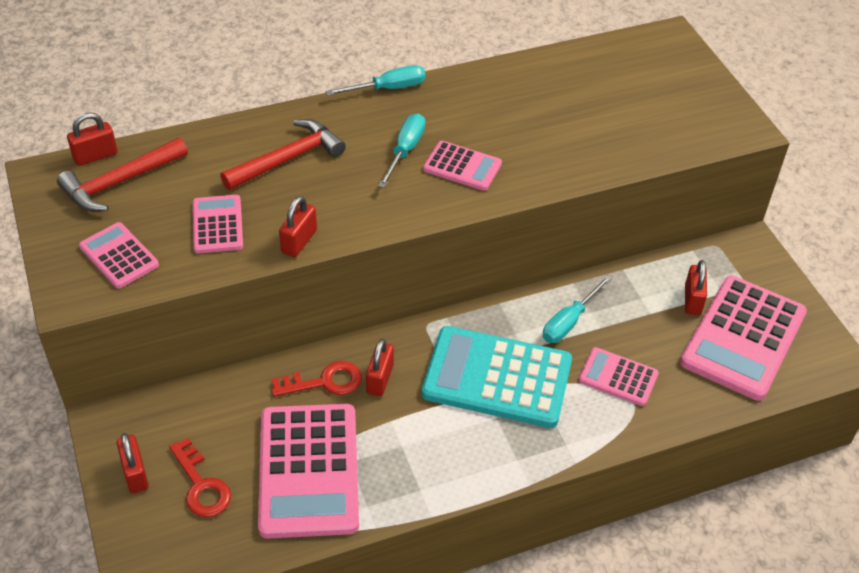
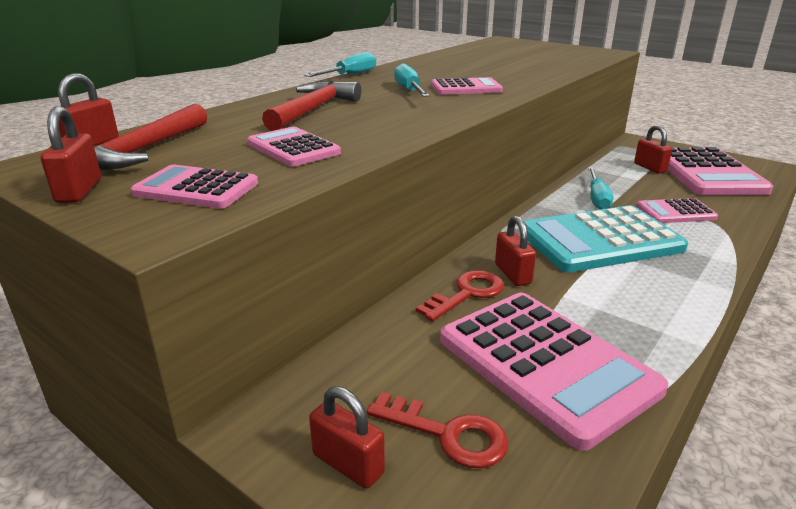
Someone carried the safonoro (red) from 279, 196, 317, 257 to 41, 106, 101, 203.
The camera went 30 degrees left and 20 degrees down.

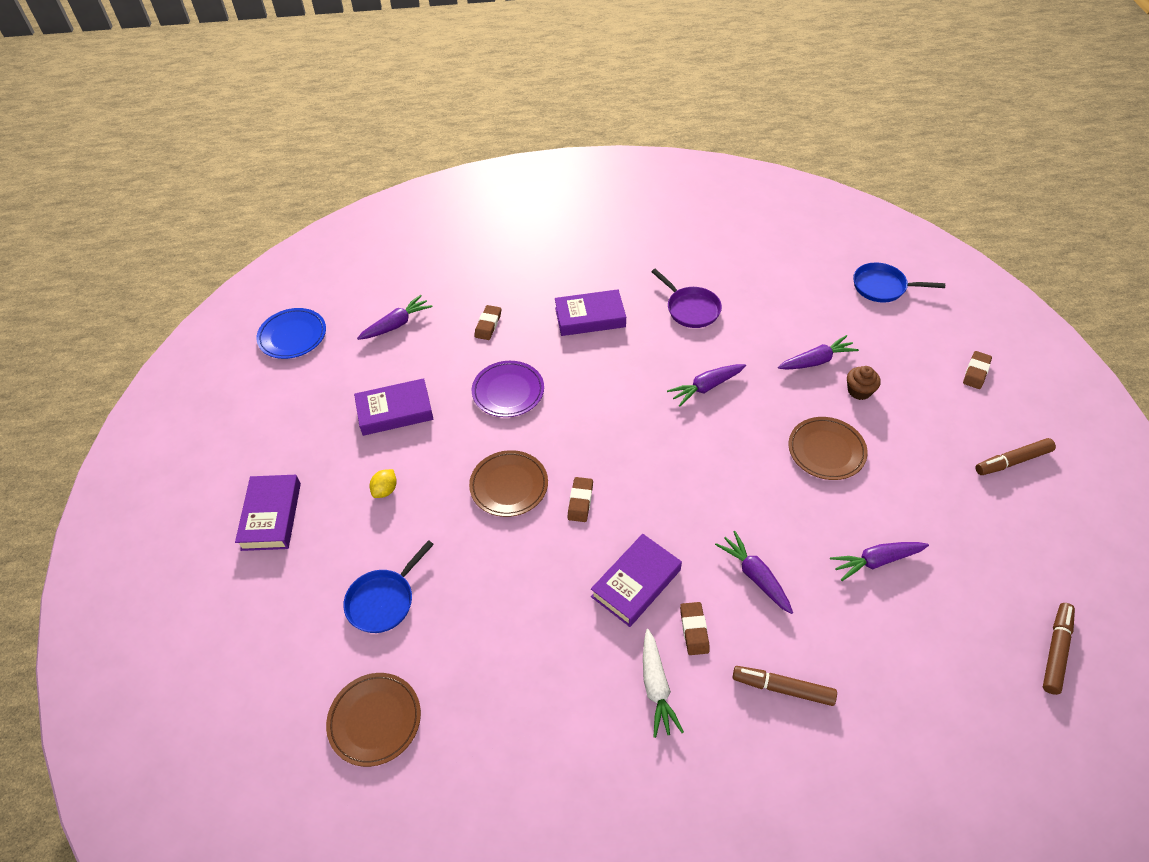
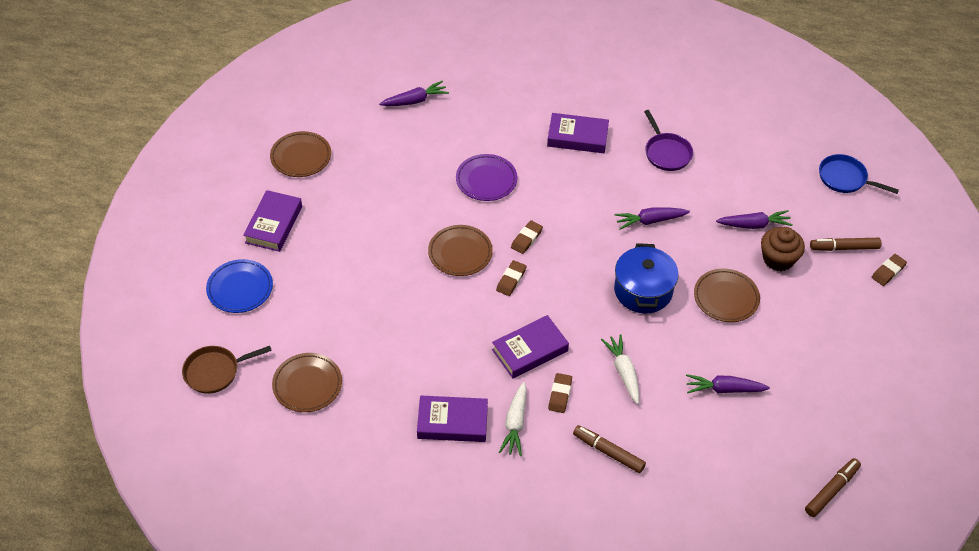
Someone put down the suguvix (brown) at 182, 346, 272, 394.
Someone carried the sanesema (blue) from 256, 308, 326, 359 to 206, 259, 273, 313.
Someone put down the sanesema (brown) at 270, 131, 331, 177.
Someone carried the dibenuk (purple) from 354, 378, 434, 436 to 417, 396, 488, 442.
Someone carried the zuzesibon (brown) from 474, 305, 501, 340 to 511, 220, 543, 254.
Someone repainted the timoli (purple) at 715, 531, 793, 614, which became the timoli (white) at 601, 334, 639, 404.
Someone put down the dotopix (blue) at 614, 243, 679, 313.
Someone scaled the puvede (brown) at 847, 366, 881, 400 by 1.51.
Someone carried the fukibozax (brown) from 975, 438, 1056, 475 to 810, 238, 881, 251.
Someone took away the suguvix (blue) at 343, 540, 434, 633.
Someone took away the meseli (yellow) at 370, 469, 397, 498.
The camera went 15 degrees right and 0 degrees up.

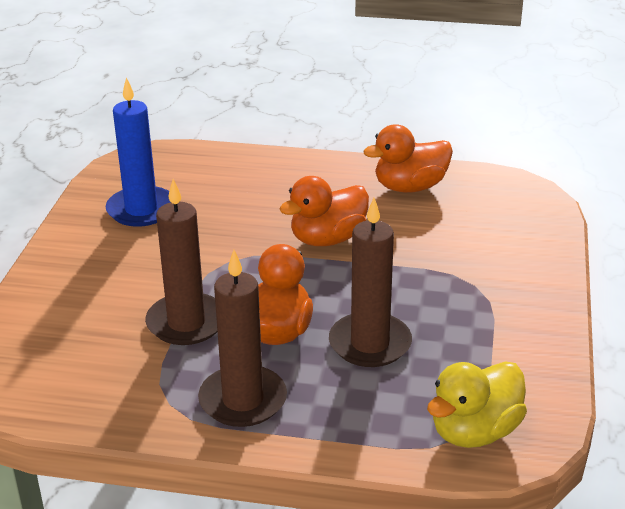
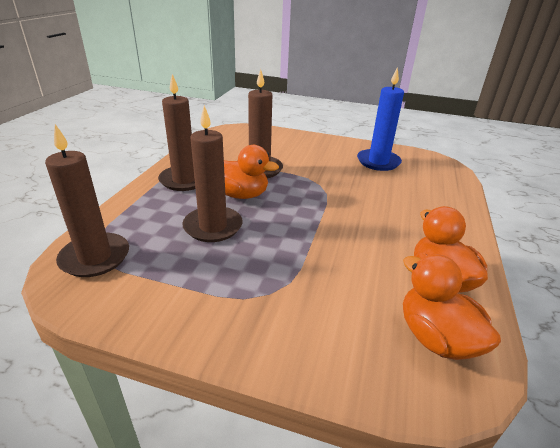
Someone swapped the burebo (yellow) at 427, 362, 527, 448 for the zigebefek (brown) at 45, 124, 129, 277.
Someone carried the burebo (orange) from 280, 176, 369, 246 to 403, 254, 501, 360.
The camera went 95 degrees right and 0 degrees up.

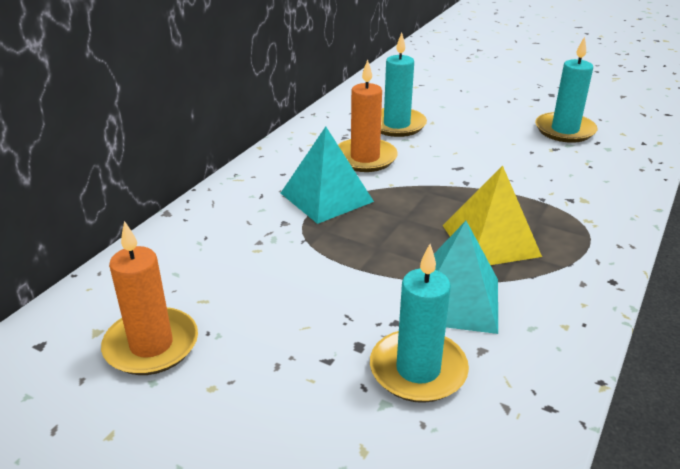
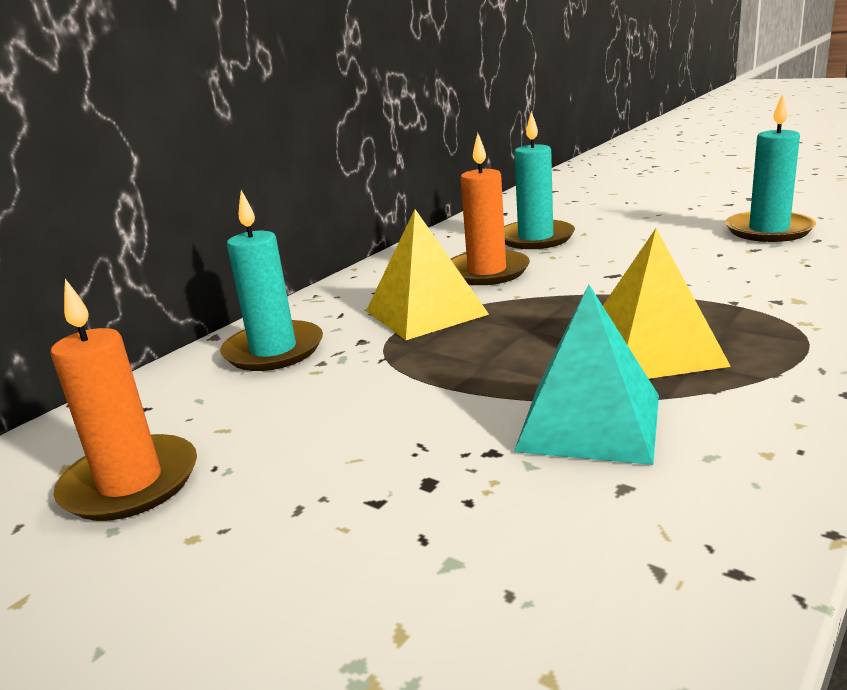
Someone carried the zigebefek (turquoise) from 370, 244, 469, 403 to 220, 190, 323, 371.
Someone repainted the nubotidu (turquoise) at 281, 127, 374, 224, which became the nubotidu (yellow) at 366, 209, 489, 340.
The camera went 10 degrees right and 10 degrees down.

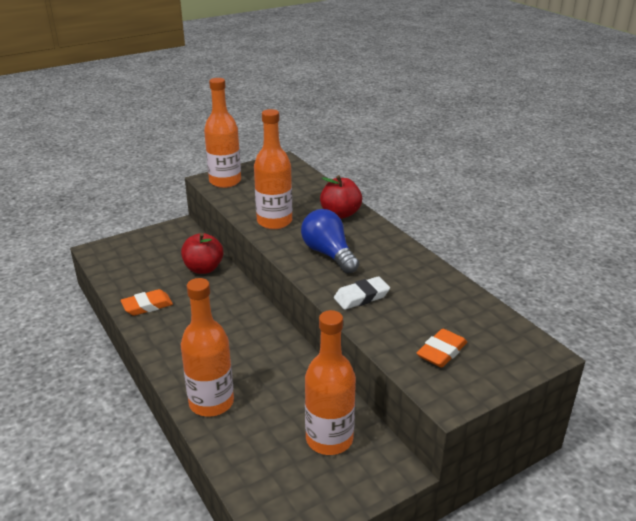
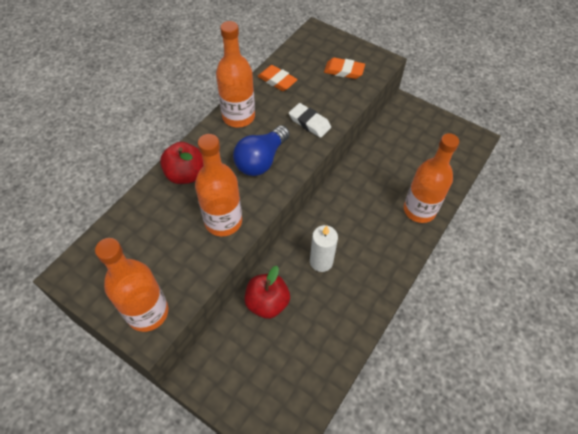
Someone carried the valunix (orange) from 305, 310, 356, 455 to 216, 21, 255, 127.
Someone carried the zuzesibon (orange) from 121, 289, 173, 316 to 258, 65, 298, 91.
Someone put down the zigebefek (white) at 310, 225, 338, 272.
The camera went 115 degrees left and 25 degrees up.

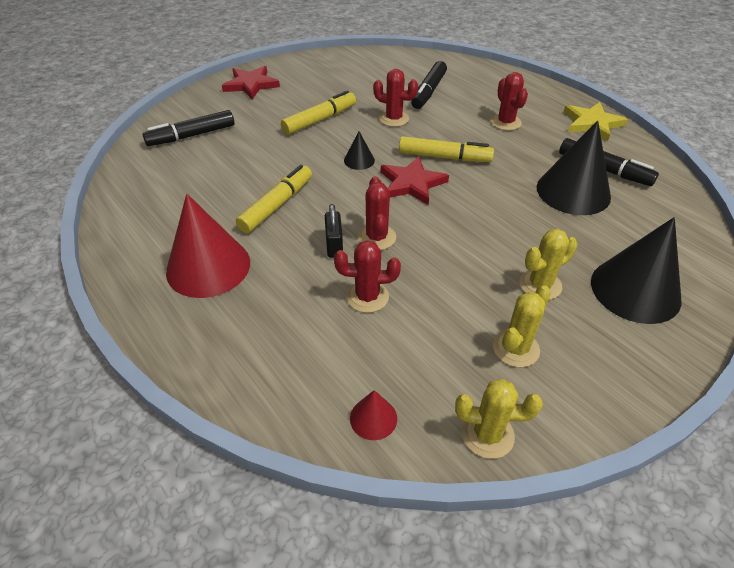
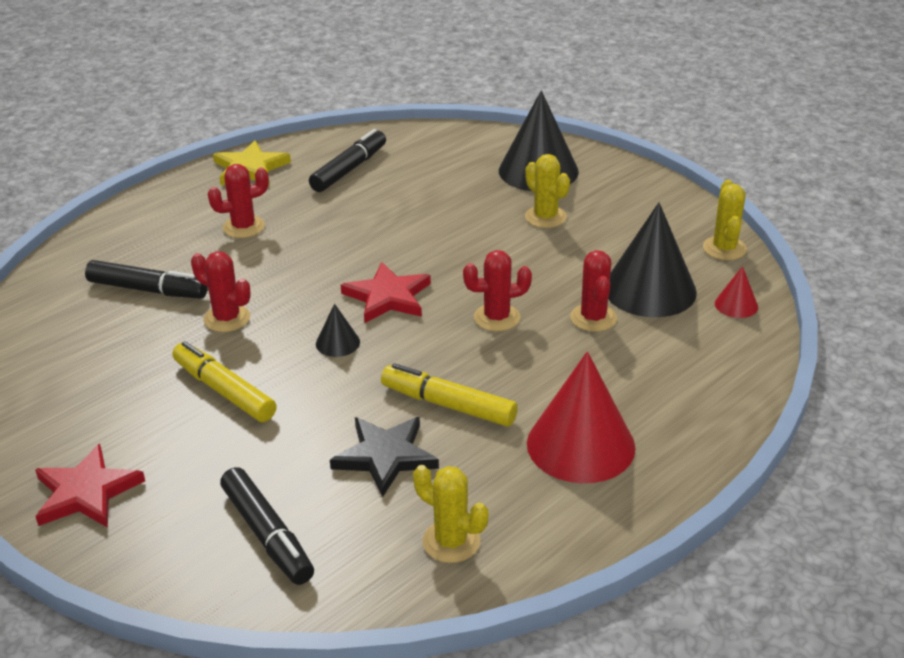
Someone rotated the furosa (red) at 373, 69, 418, 127 by 75 degrees counterclockwise.
Someone put down the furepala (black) at 330, 417, 439, 497.
Someone carried the furosa (yellow) from 493, 285, 551, 367 to 413, 465, 488, 563.
Someone carried the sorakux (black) from 537, 121, 611, 215 to 608, 203, 697, 317.
Someone took away the safonoro (black) at 325, 204, 343, 258.
Someone took away the fukibozax (yellow) at 399, 136, 494, 162.
The camera went 95 degrees left and 10 degrees down.

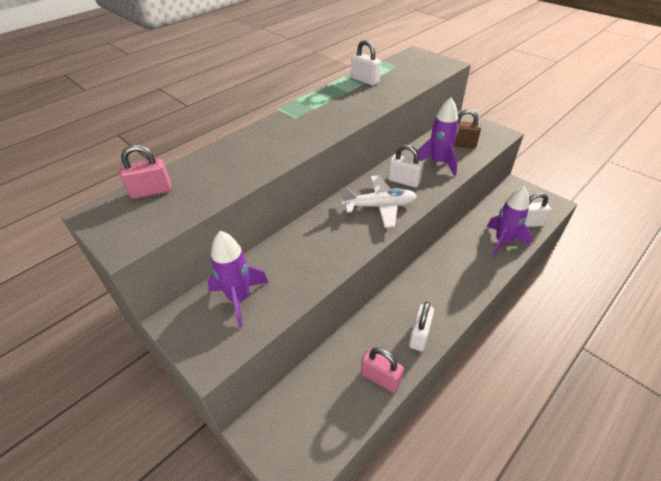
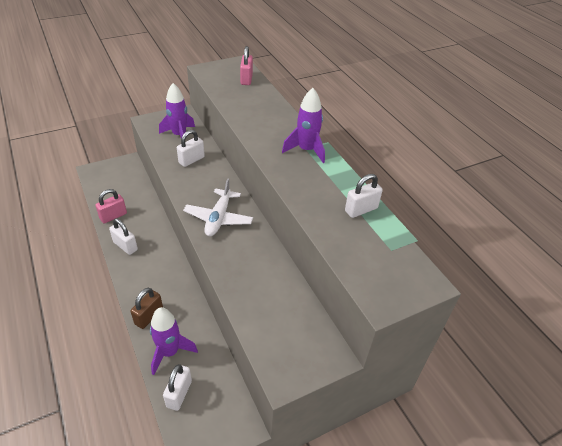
Someone carried the safonoro (brown) from 453, 109, 481, 148 to 130, 288, 163, 329.
Someone carried the safonoro (white) from 388, 145, 424, 188 to 177, 130, 205, 167.
Someone carried the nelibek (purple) from 418, 97, 459, 176 to 282, 88, 325, 163.
The camera went 105 degrees right and 0 degrees up.

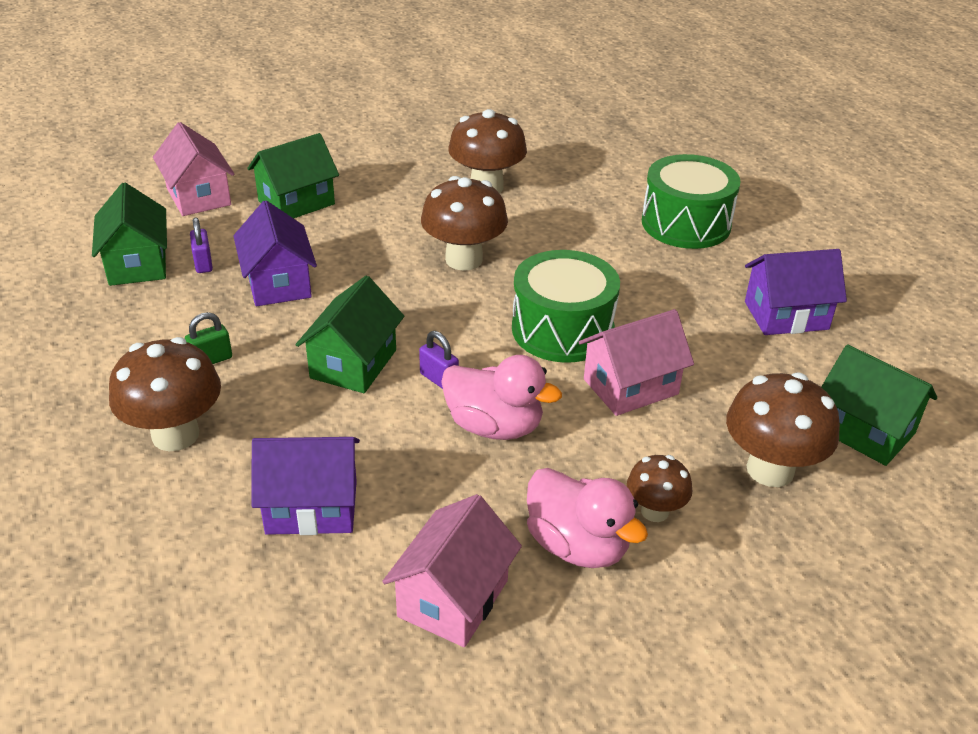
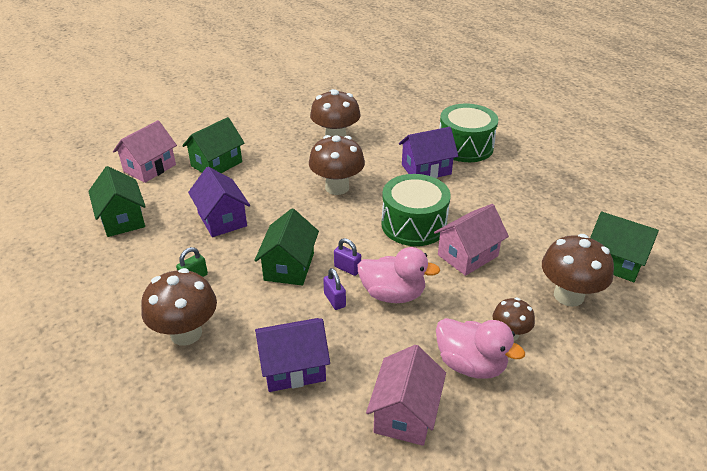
Someone rotated the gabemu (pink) at 153, 122, 234, 216 by 75 degrees clockwise.
Someone carried the safonoro (purple) from 190, 217, 213, 273 to 323, 268, 346, 310.
Someone carried the gabemu (purple) from 745, 249, 847, 335 to 399, 127, 458, 178.
The camera went 10 degrees left and 0 degrees up.

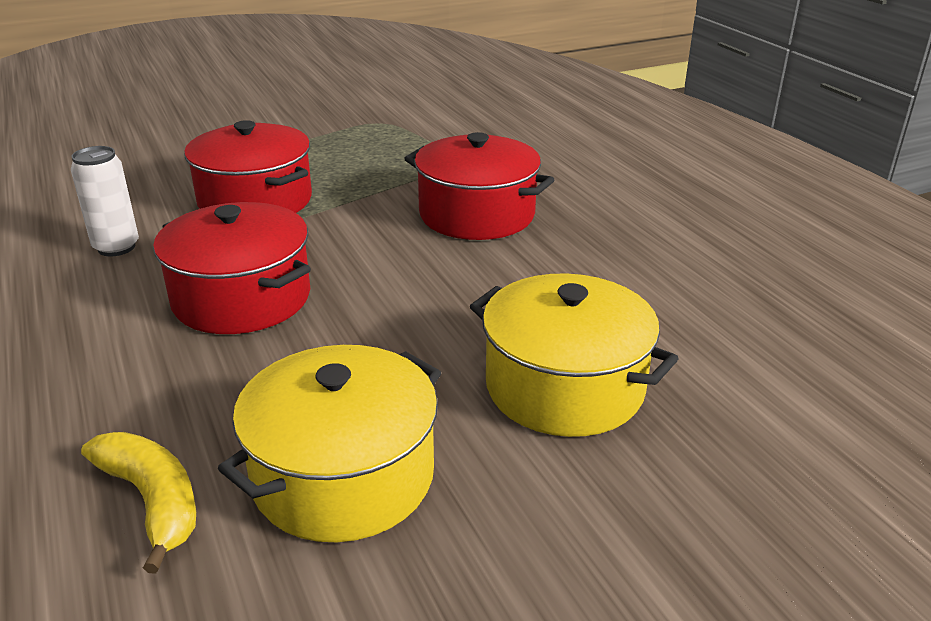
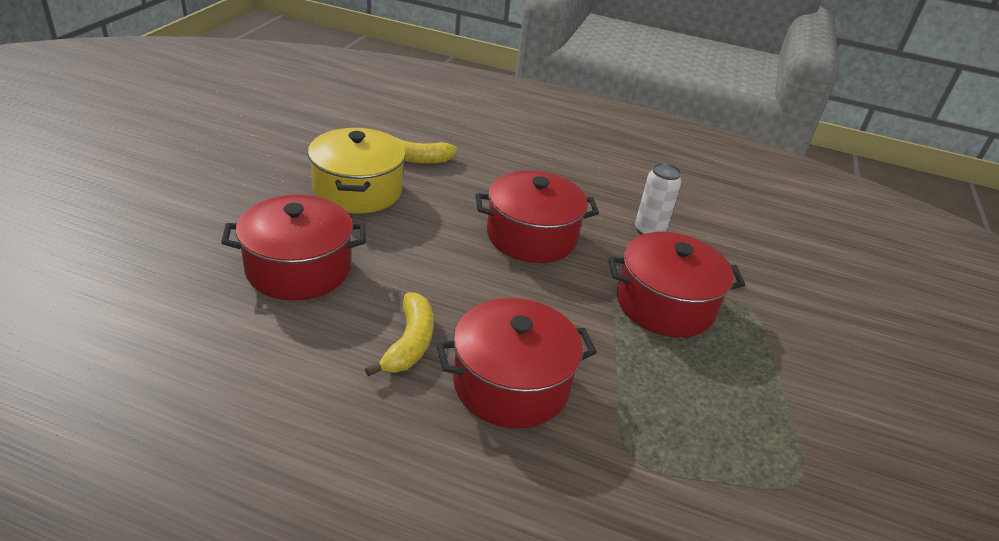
Someone repainted the dotopix (yellow) at 470, 273, 679, 437, which became the dotopix (red) at 221, 194, 366, 300.
Someone put down the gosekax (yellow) at 365, 292, 433, 376.
The camera went 130 degrees right and 5 degrees up.

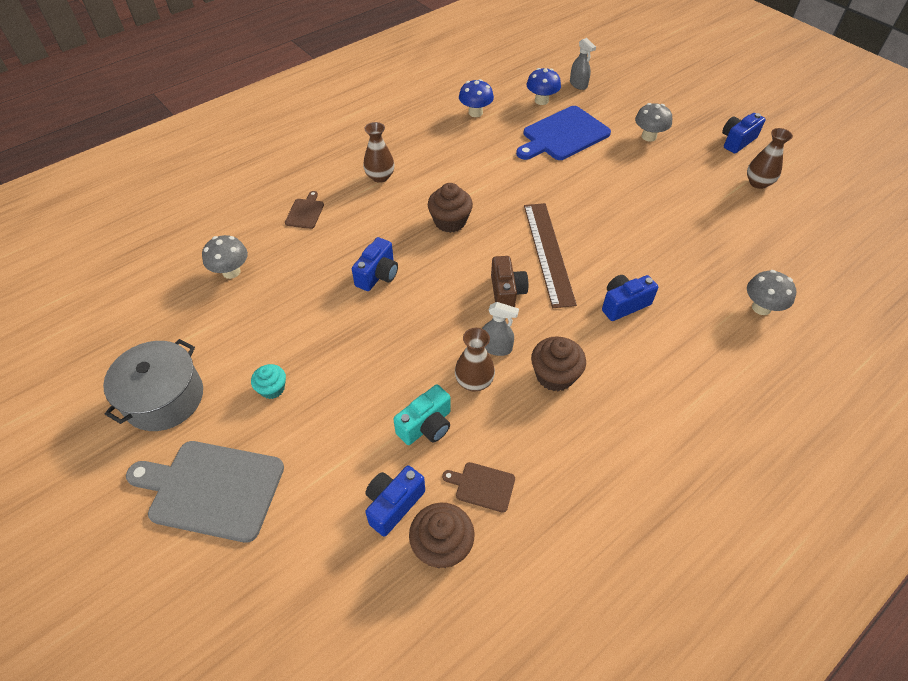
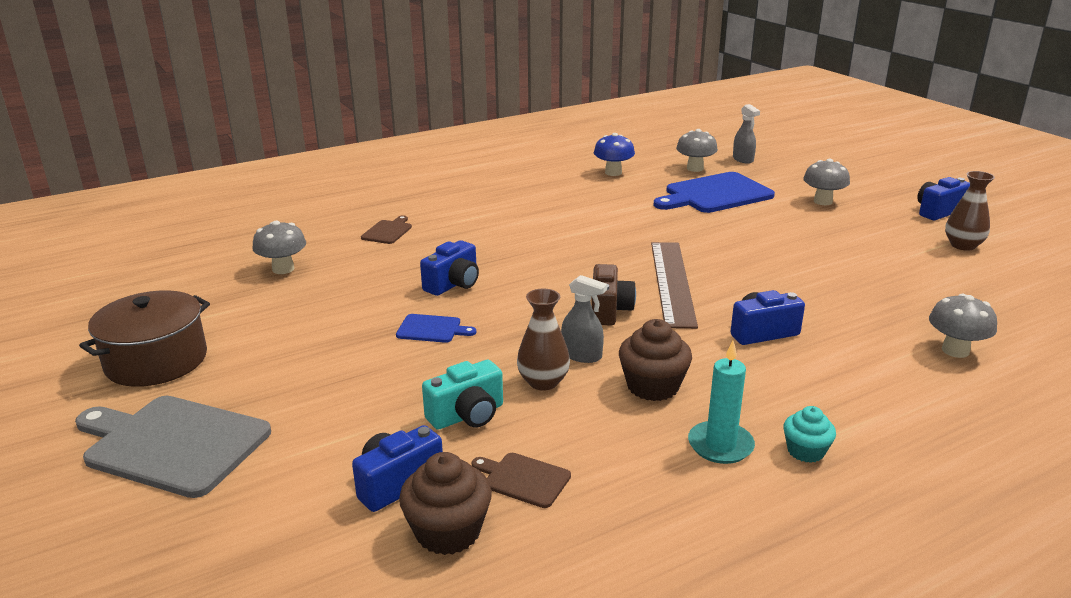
Someone repainted the dotopix (grey) at 103, 339, 203, 431, which became the dotopix (brown) at 79, 290, 210, 387.
Someone put down the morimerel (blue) at 396, 314, 476, 343.
Someone repainted the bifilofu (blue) at 527, 68, 561, 105, which became the bifilofu (grey) at 676, 129, 718, 172.
Someone put down the zigebefek (turquoise) at 688, 341, 755, 464.
Someone carried the puvede (turquoise) from 251, 364, 286, 399 to 783, 406, 836, 463.
Someone took away the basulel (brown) at 363, 122, 394, 183.
Someone took away the puvede (brown) at 428, 183, 473, 233.
The camera went 10 degrees right and 25 degrees down.

